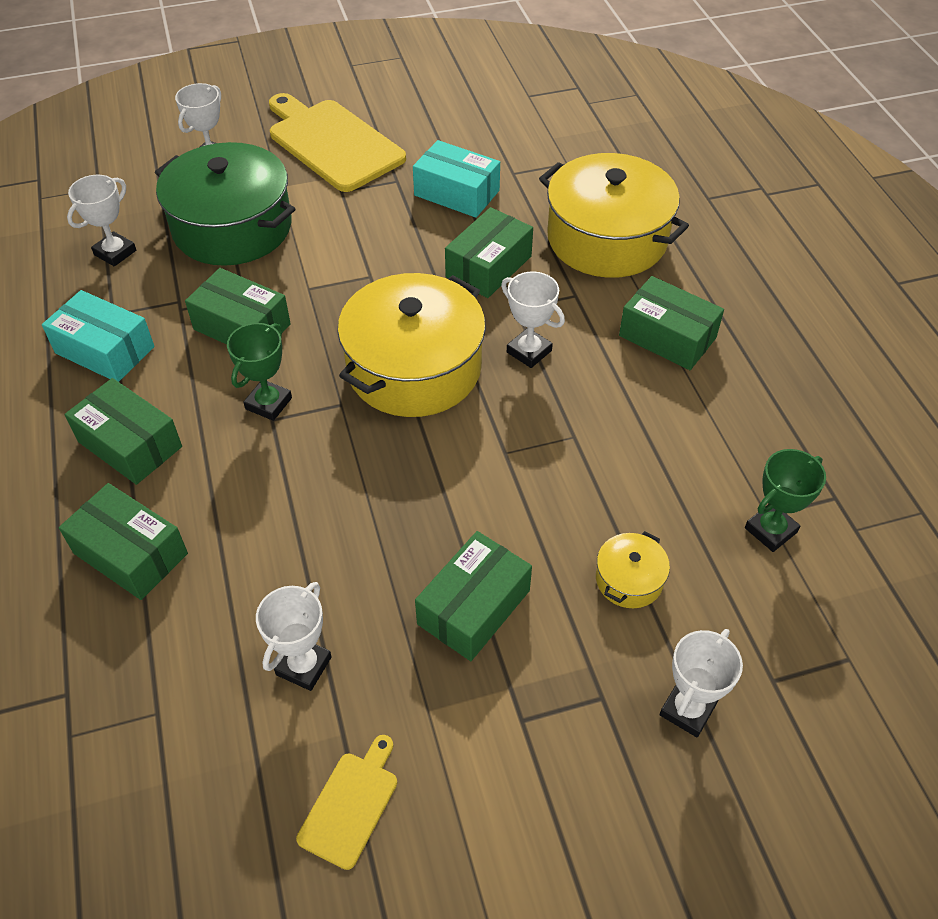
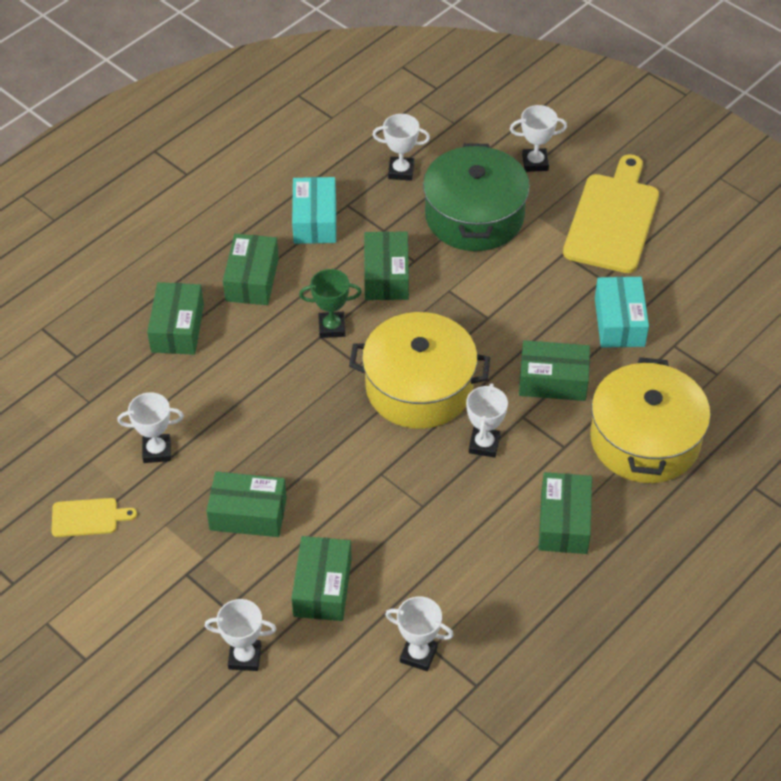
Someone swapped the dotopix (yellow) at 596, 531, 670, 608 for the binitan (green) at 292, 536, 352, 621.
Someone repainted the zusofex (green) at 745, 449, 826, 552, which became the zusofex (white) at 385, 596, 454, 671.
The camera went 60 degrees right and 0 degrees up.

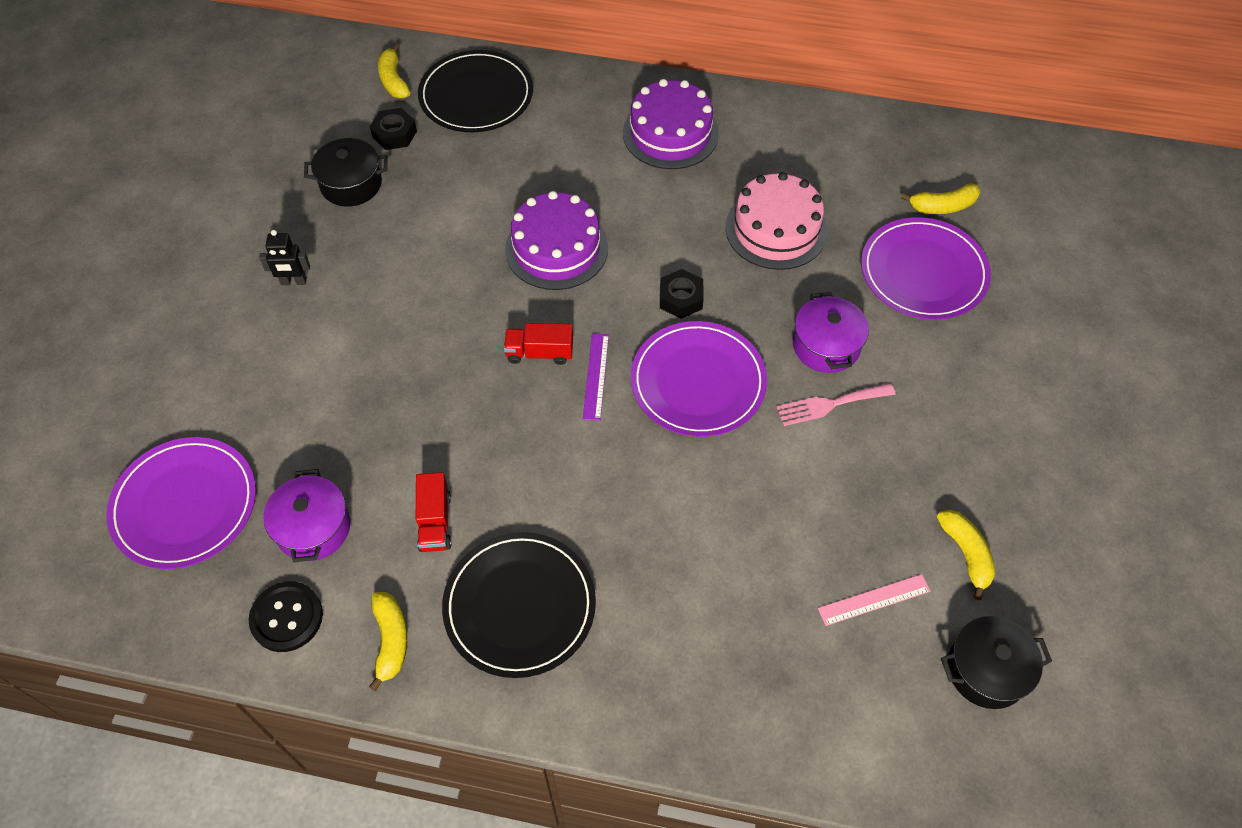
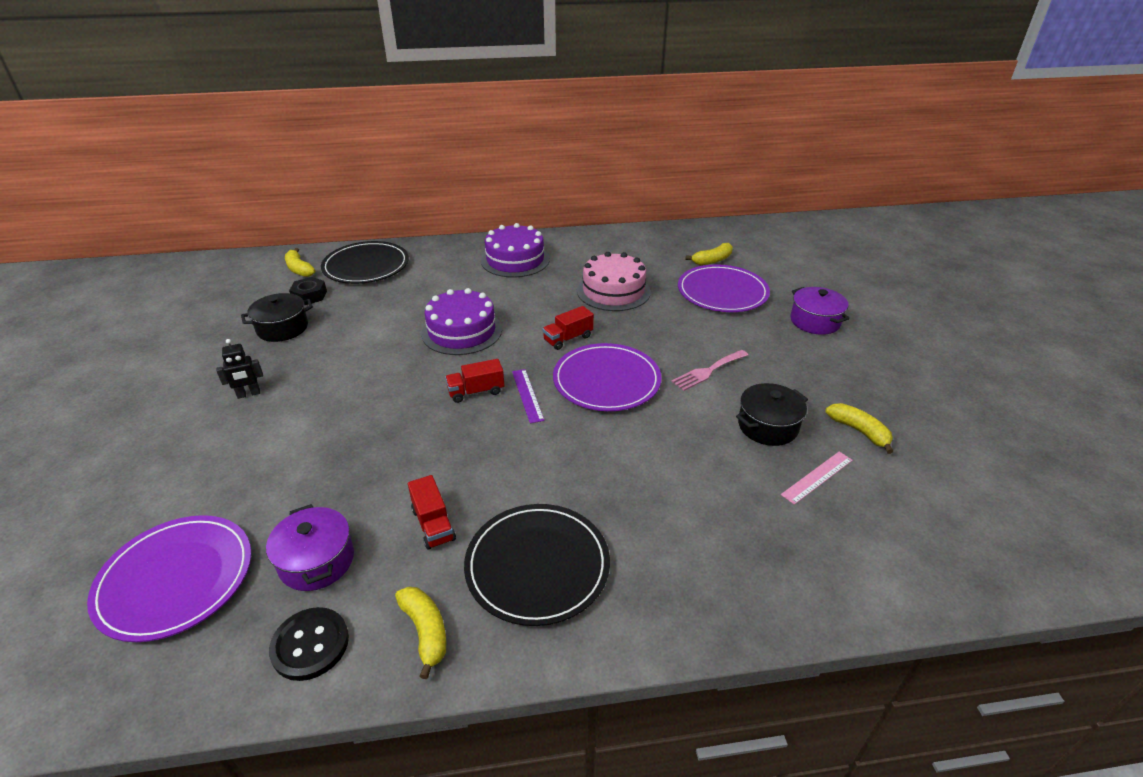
Someone swapped the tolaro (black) at 660, 269, 704, 319 for the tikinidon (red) at 542, 306, 594, 350.
Someone carried the dotopix (black) from 941, 616, 1052, 709 to 736, 383, 808, 446.
Someone carried the dotopix (purple) from 793, 292, 869, 373 to 790, 287, 850, 335.
The camera went 20 degrees left and 20 degrees down.

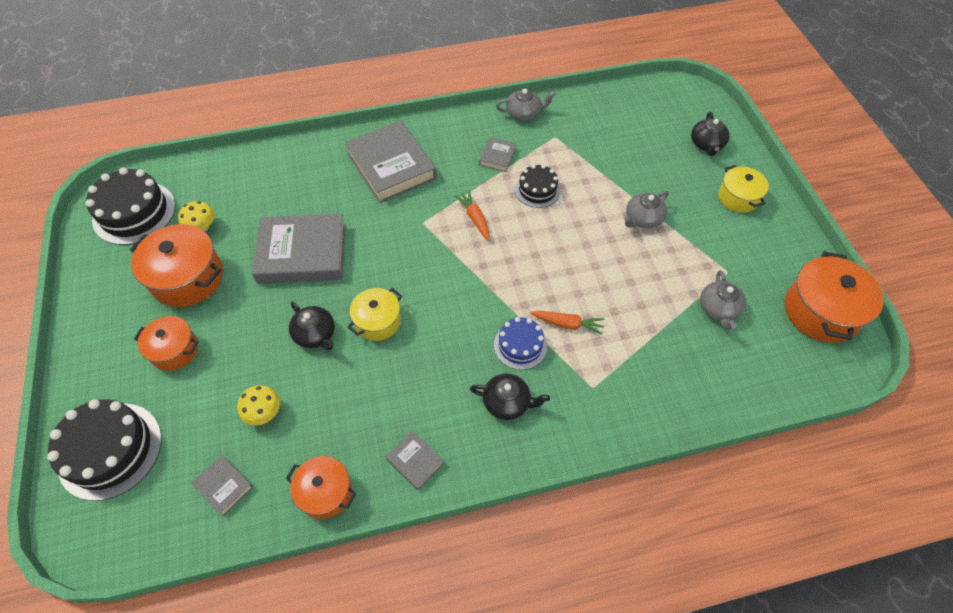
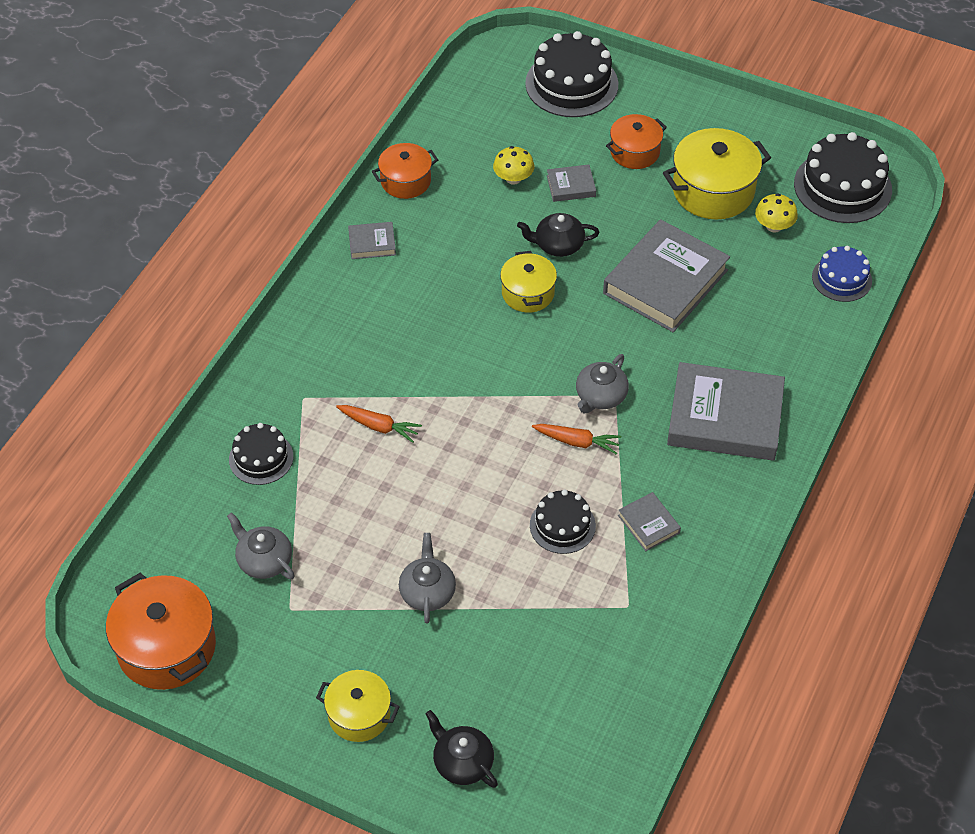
Someone put down the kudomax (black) at 229, 423, 293, 485.
Someone rotated the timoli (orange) at 530, 311, 605, 335 by 120 degrees counterclockwise.
Someone carried the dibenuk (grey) from 191, 455, 253, 516 to 547, 165, 596, 202.
Someone carried the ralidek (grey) from 496, 89, 556, 121 to 576, 354, 629, 414.
Someone repainted the dotopix (orange) at 130, 224, 223, 307, which became the dotopix (yellow) at 663, 128, 771, 219.
Someone carried the kudomax (blue) from 494, 317, 547, 370 to 812, 246, 872, 302.
Someone took away the ralidek (black) at 470, 373, 550, 420.
The camera went 130 degrees right and 5 degrees down.

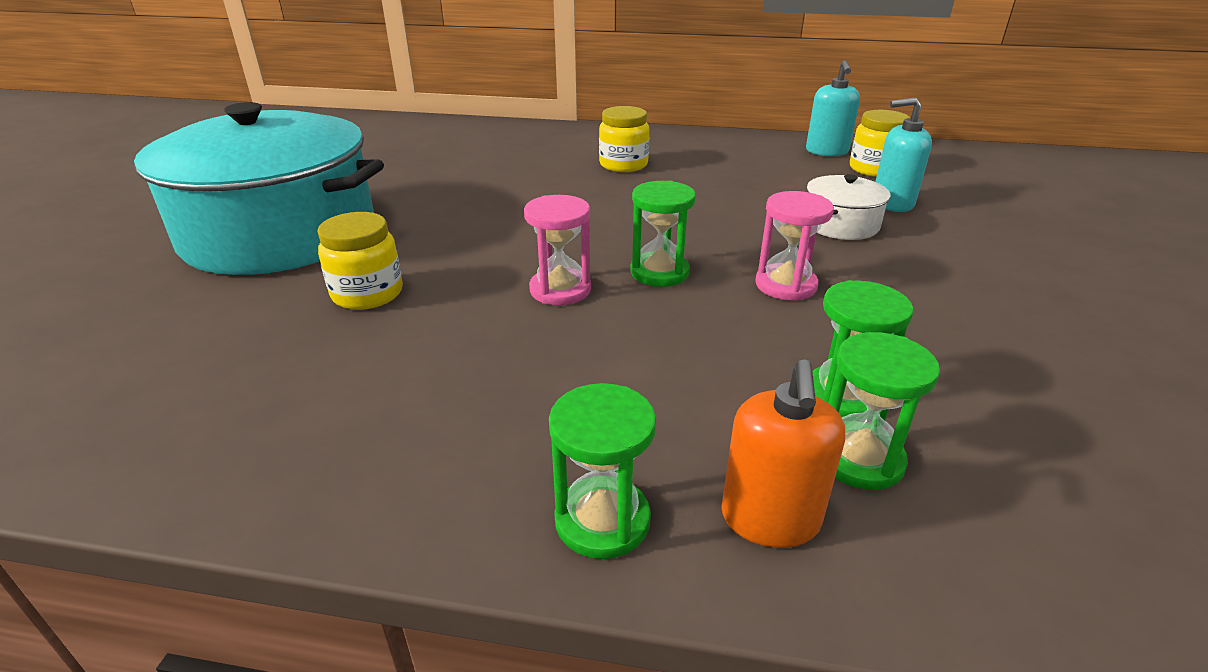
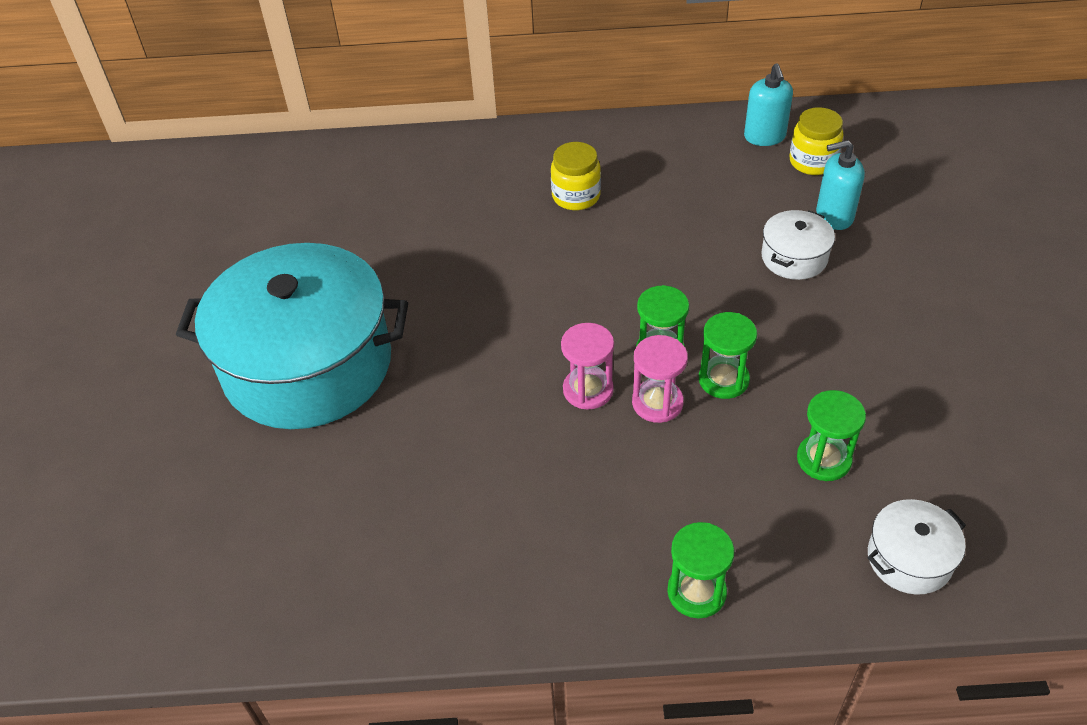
Someone carried the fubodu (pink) from 755, 191, 834, 301 to 632, 335, 688, 423.
Someone carried the fubodu (green) from 828, 332, 940, 490 to 699, 312, 757, 399.
Someone put down the dotopix (white) at 867, 499, 966, 595.
Someone took away the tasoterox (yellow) at 317, 212, 403, 310.
Someone took away the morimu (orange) at 721, 359, 845, 548.
The camera went 10 degrees left and 15 degrees up.

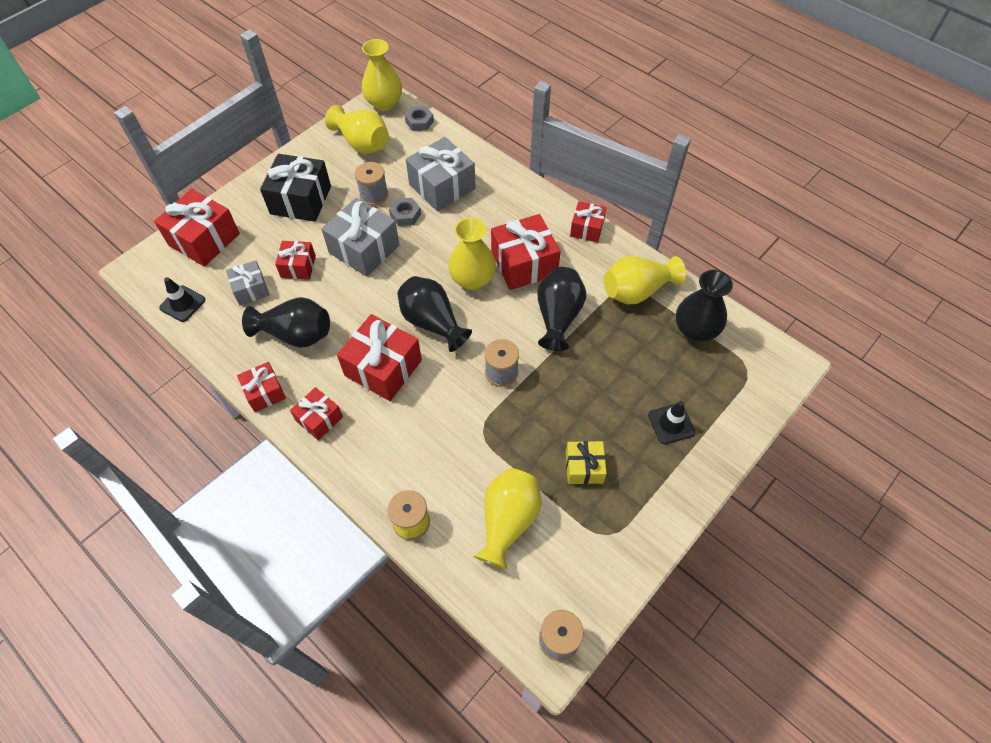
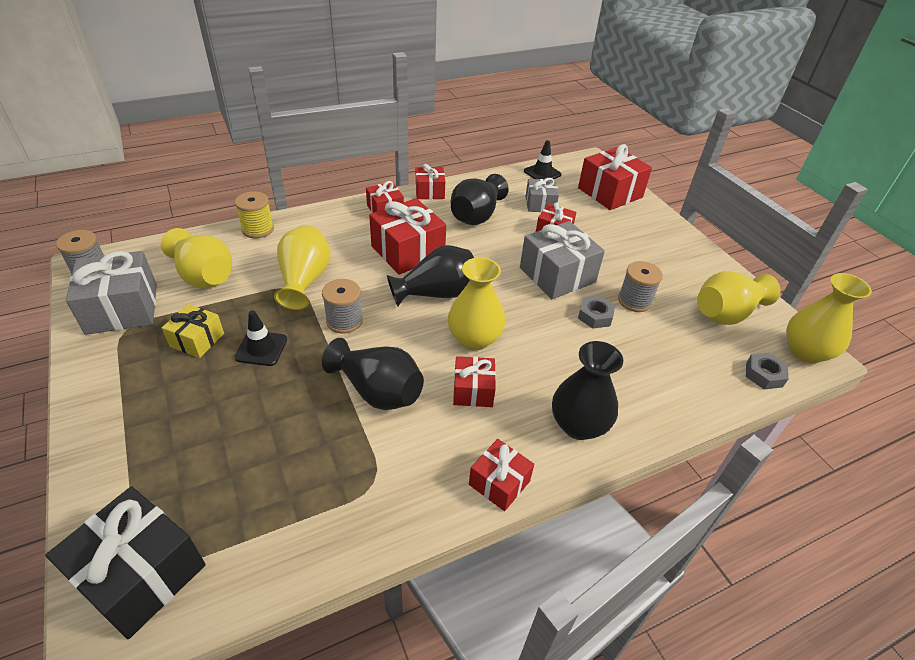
Someone carried the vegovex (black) from 260, 154, 331, 222 to 45, 486, 206, 639.
Someone carried the vegovex (grey) from 406, 137, 476, 212 to 66, 251, 157, 335.
Someone carried the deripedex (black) from 648, 401, 695, 444 to 235, 310, 287, 366.
Someone carried the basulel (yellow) from 604, 256, 686, 304 to 274, 225, 331, 310.
Someone scaled the vegovex (red) at 491, 214, 561, 290 by 0.58.
Someone carried the basulel (black) from 676, 270, 733, 342 to 552, 341, 623, 440.
The camera went 110 degrees right and 15 degrees down.

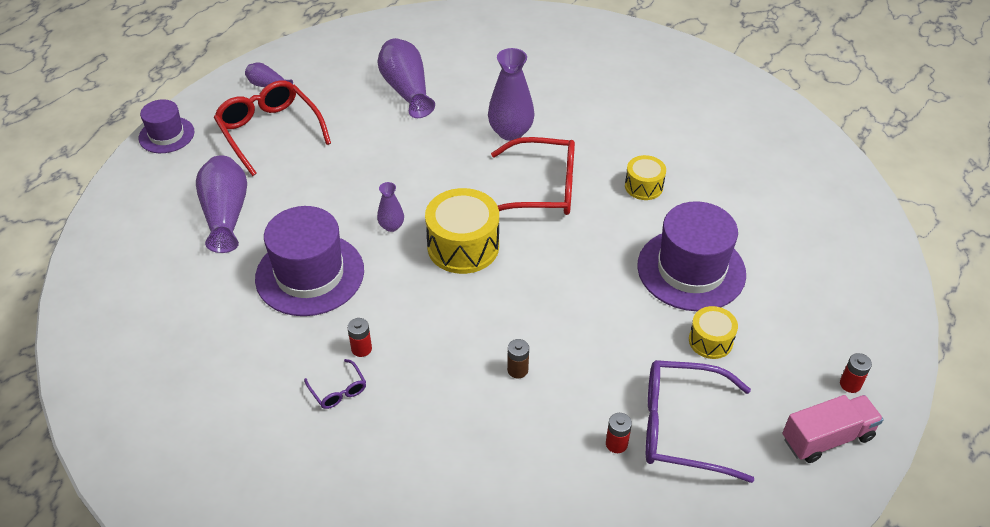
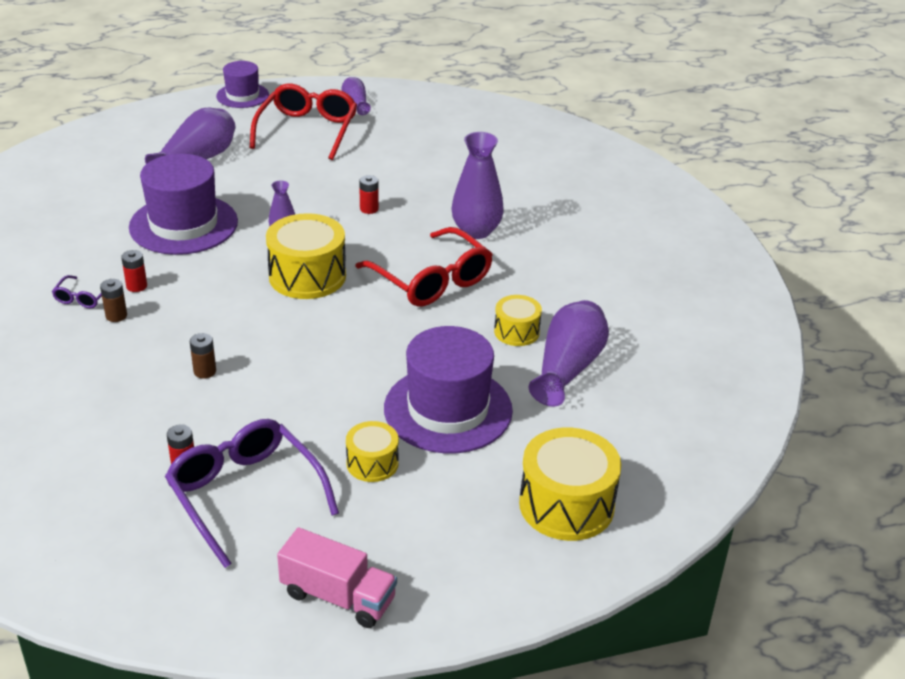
Someone put down the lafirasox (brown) at 100, 279, 127, 322.
Someone carried the lafirasox (red) from 840, 353, 872, 393 to 359, 175, 379, 214.
Someone put down the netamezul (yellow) at 519, 428, 621, 541.
Someone carried the basulel (purple) from 378, 38, 435, 118 to 529, 300, 609, 407.
The camera went 45 degrees right and 10 degrees down.

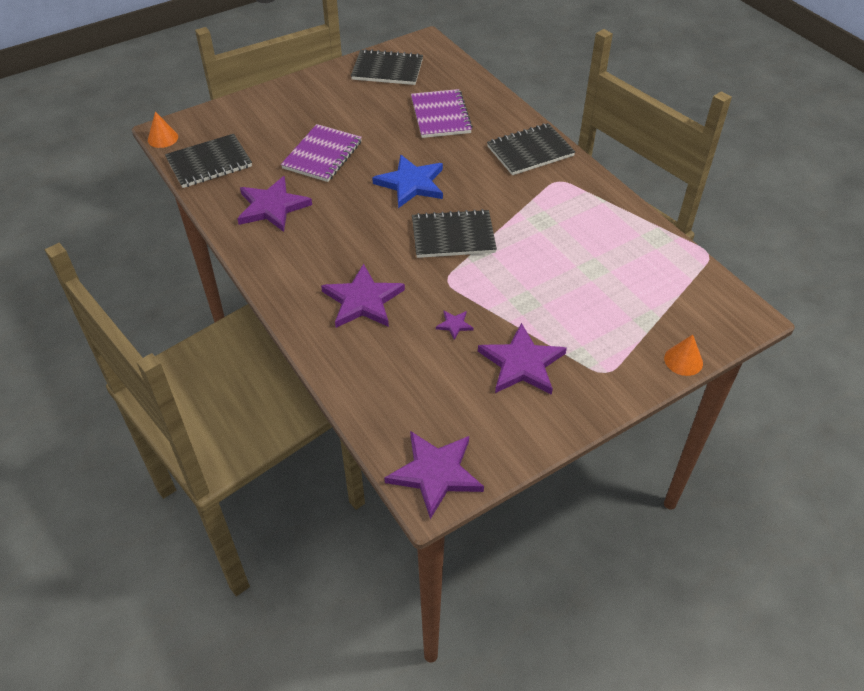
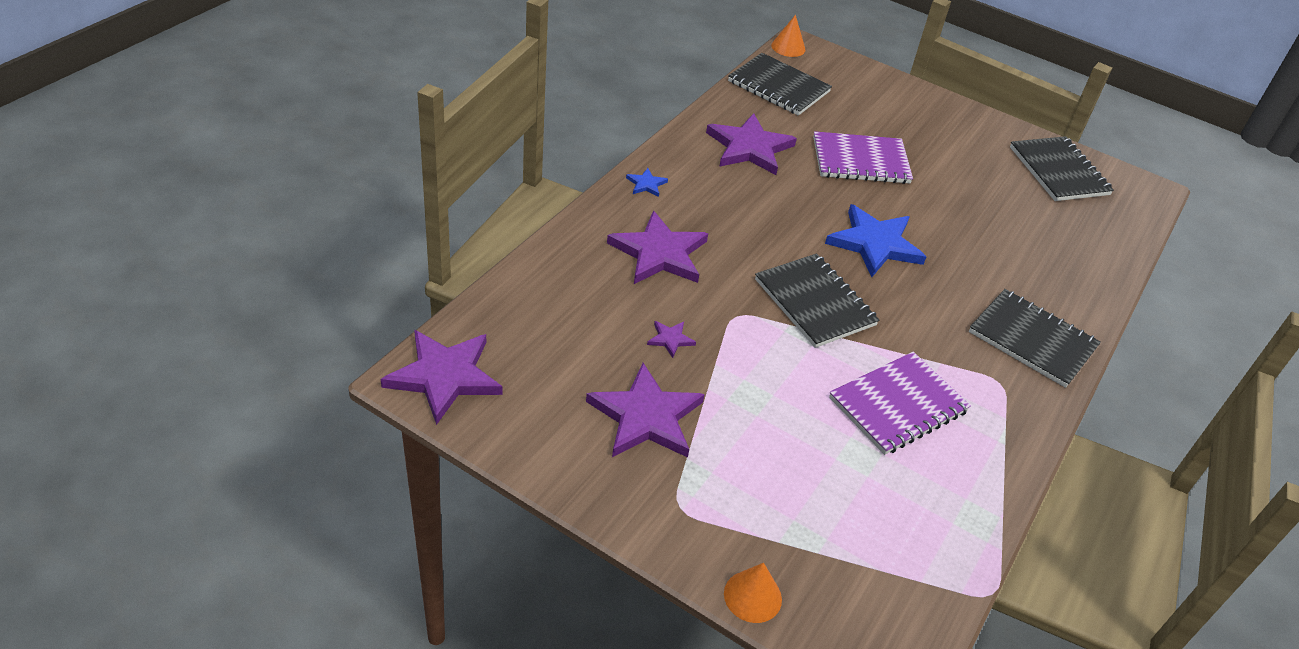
Someone put down the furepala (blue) at 626, 168, 668, 197.
Someone carried the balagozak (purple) from 411, 89, 473, 138 to 829, 352, 971, 455.
The camera went 60 degrees right and 5 degrees down.

